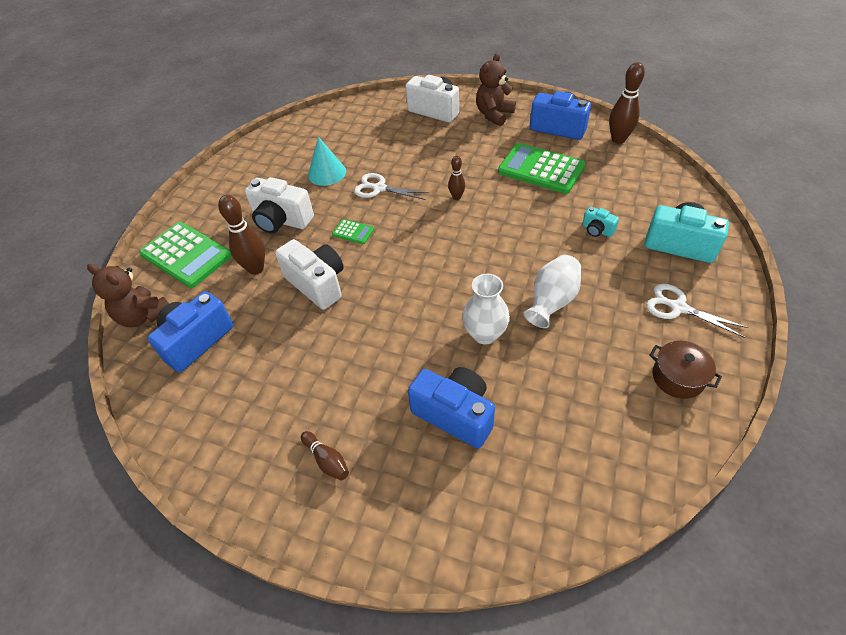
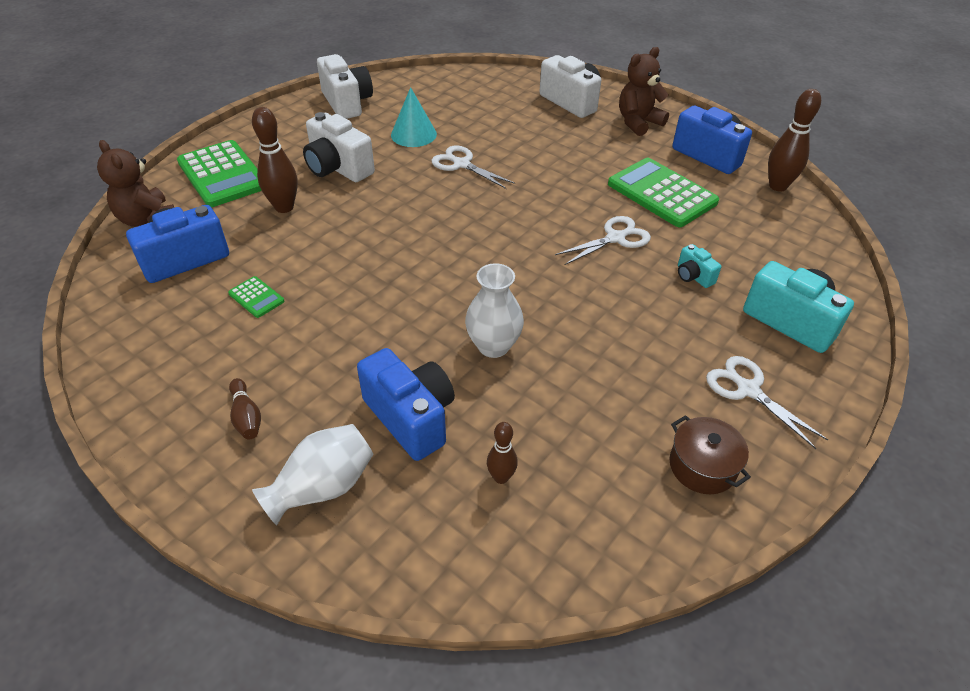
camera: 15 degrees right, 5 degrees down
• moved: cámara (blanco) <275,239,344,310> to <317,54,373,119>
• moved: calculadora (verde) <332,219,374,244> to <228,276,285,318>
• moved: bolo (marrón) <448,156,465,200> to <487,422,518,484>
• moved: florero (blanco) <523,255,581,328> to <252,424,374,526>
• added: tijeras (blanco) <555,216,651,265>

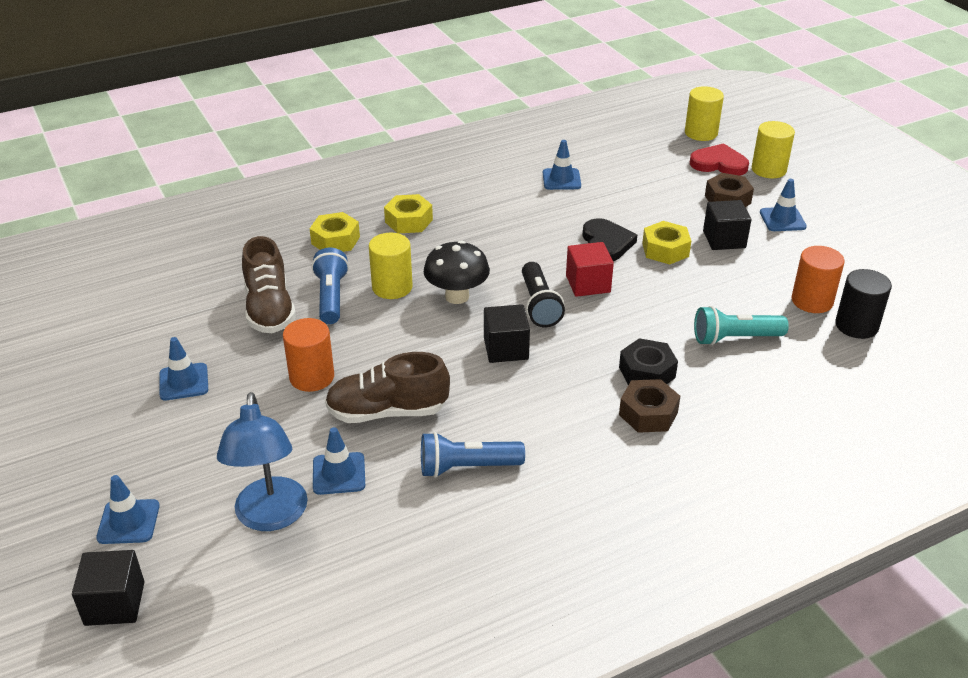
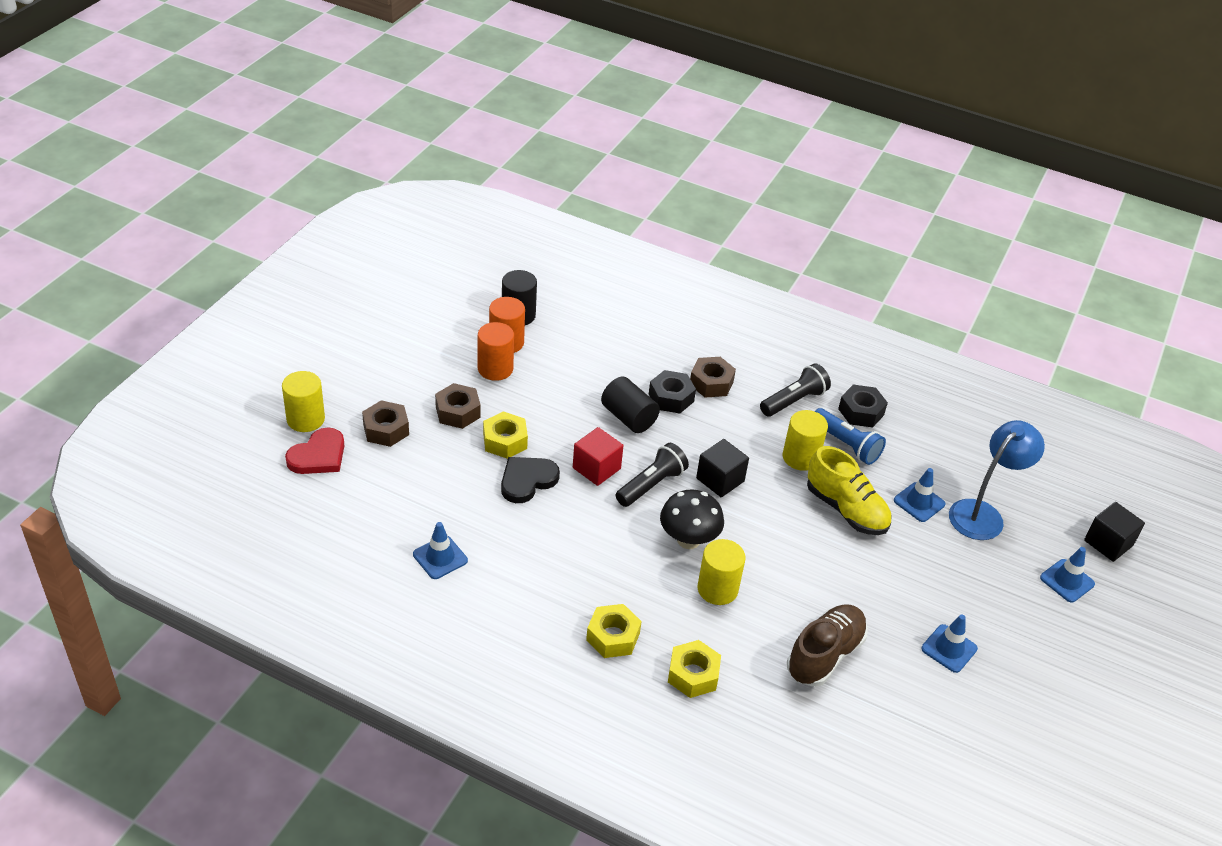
camera: 130 degrees left, 5 degrees up
• moved: cilindro (naranja) <283,318,334,392> to <478,322,514,381>
• removed: lámpara de mano (azul) <311,248,349,324>
• recoloured: zapato (marrón) <325,352,450,423> to zapato (amarillo) <807,446,892,535>
• moved: cilindro (amarillo) <685,86,724,141> to <783,410,828,471>
• turned: corazón (rojo) <690,143,749,176> = <285,428,345,474> 120 degrees counterclockwise
• removed: lámpara de mano (turquesa) <694,306,789,346>
• replaced: cubo (negro) <703,200,752,250> to tuerca (marrón) <435,383,481,429>
• removed: cono de tráfico (azul) <760,179,807,231>
• added: cilindro (negro) <601,376,660,433>
• added: lámpara de mano (negro) <760,363,831,417>
• added: tuerca (negro) <838,385,888,427>

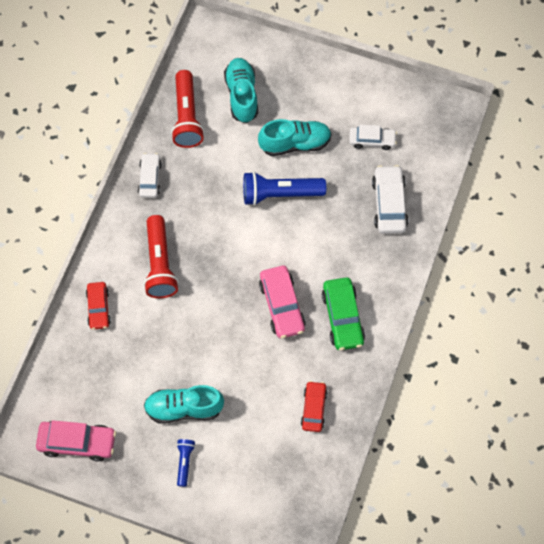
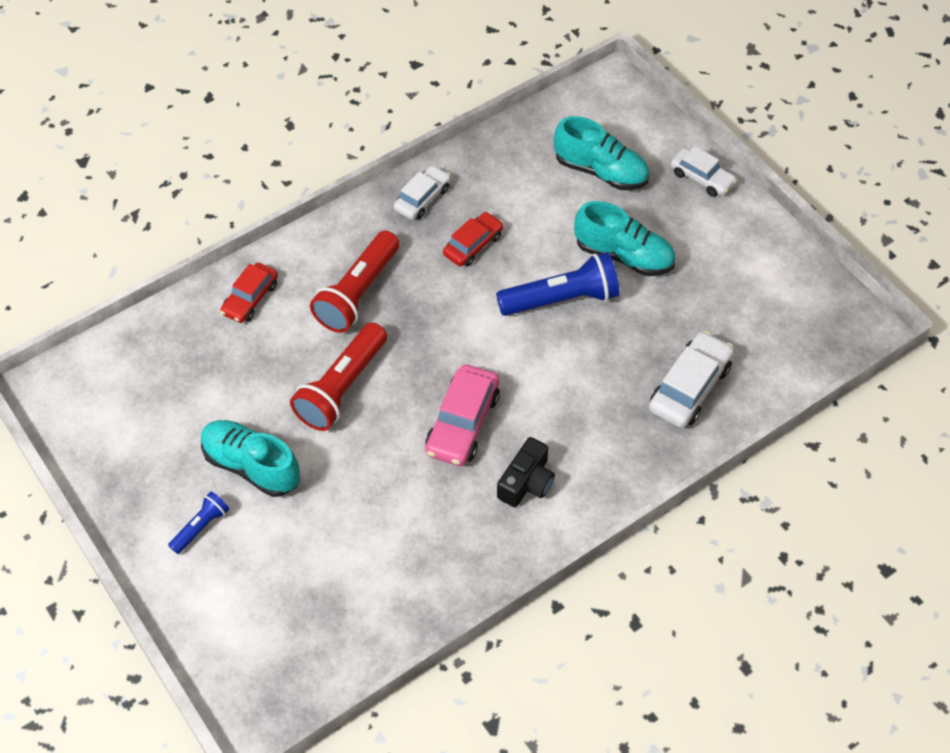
camera: 35 degrees right, 10 degrees down
• removed: coche (rosa) <36,420,116,462>
• moved: lámpara de mano (rojo) <171,70,204,148> to <290,322,387,431>
• turned: zapato (turquesa) <224,58,258,123> = <554,116,649,190> 90 degrees clockwise
• turned: lámpara de mano (azul) <243,171,326,206> = <496,252,620,316> 135 degrees clockwise
• moved: coche (rojo) <301,381,328,432> to <443,212,504,267>
• replaced: coche (verde) <322,277,365,350> to cámara (negro) <497,437,555,507>
• moved: coche (blanco) <349,125,397,150> to <671,146,737,197>

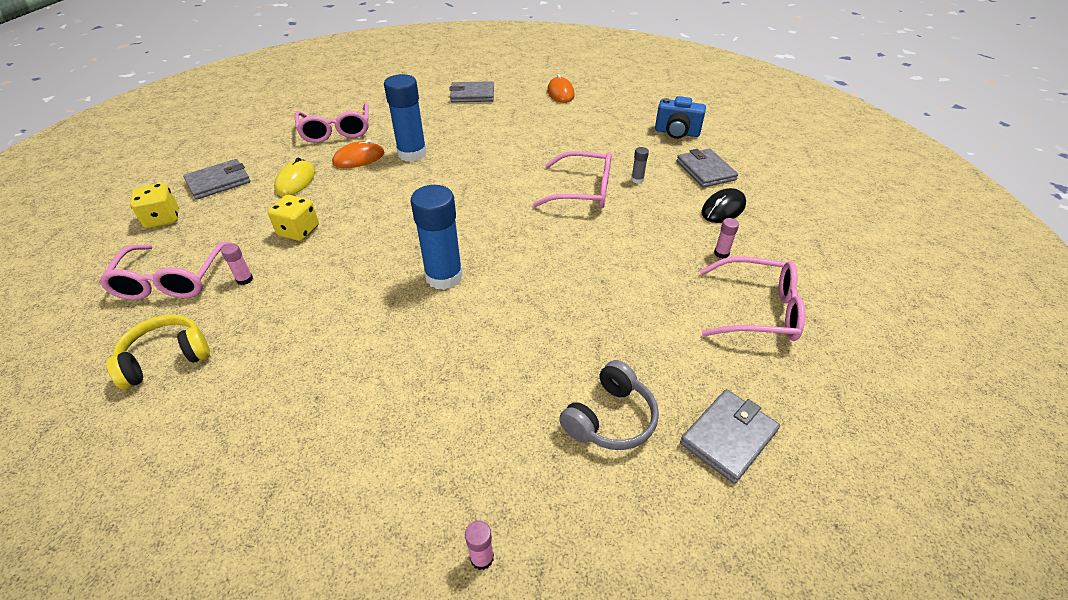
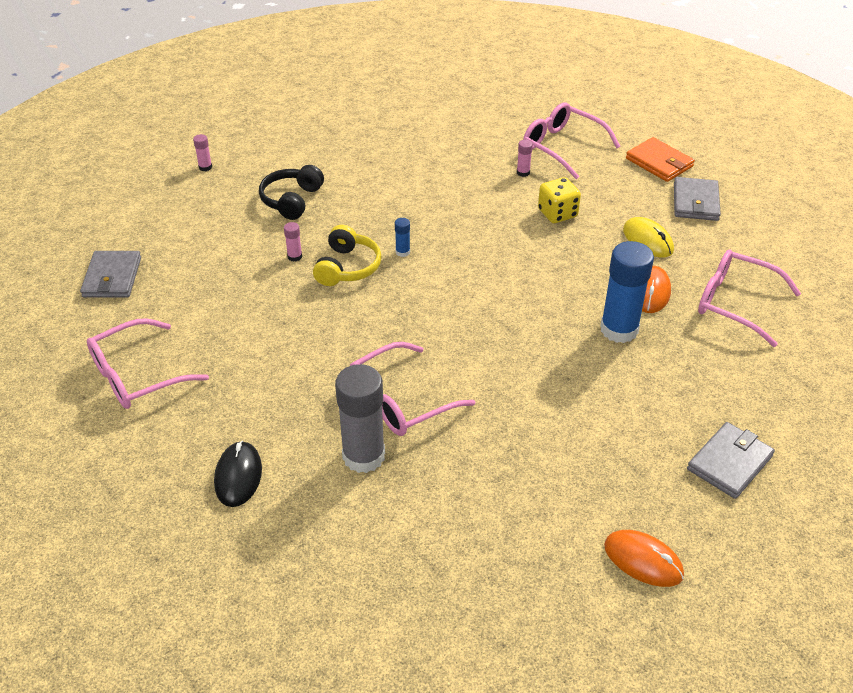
camera: 135 degrees right, 0 degrees up
• moved: auriculares (amarillo) <106,315,210,390> to <313,225,382,286>
• replaced: dado (amarillo) <130,183,178,228> to cartera (naranja) <626,137,695,182>
• resized: barra de pegamento (azul) <411,185,463,290> = <395,218,410,257> x0.42
• removed: auriculares (gris) <559,360,659,450>
• resized: barra de pegamento (gris) <631,147,649,183> = <335,364,385,473> x2.39
• removed: cámara (azul) <655,96,706,139>
• removed: cartera (gris) <677,149,738,188>
• moved: barra de pegamento (rosa) <714,218,739,258> to <284,222,302,262>
• added: auriculares (negro) <259,165,324,220>

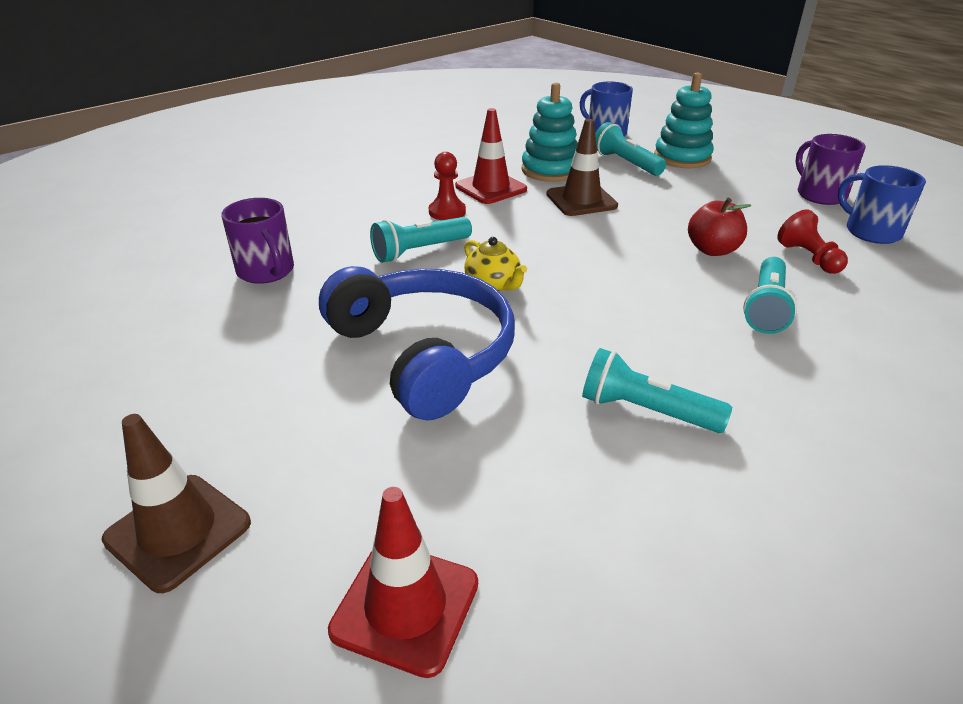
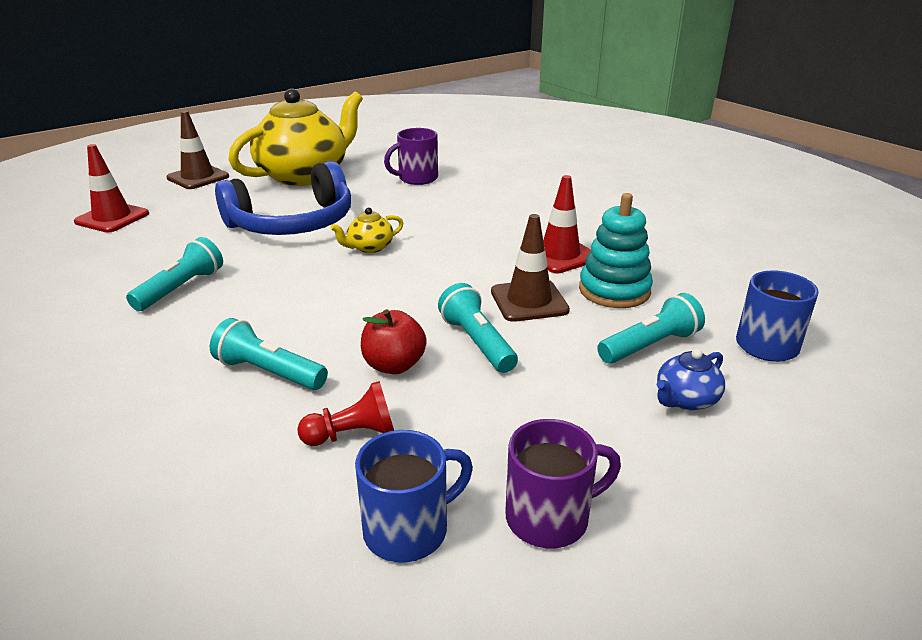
camera: 95 degrees right, 5 degrees down
• moved: lámpara de mano (turquesa) <370,217,472,263> to <438,283,518,373>
• removed: peón (rojo) <429,152,466,220>
• replaced: juguete apilable (turquesa) <654,73,714,168> to tetera (azul) <657,349,725,410>
• added: tetera (amarillo) <228,88,363,186>

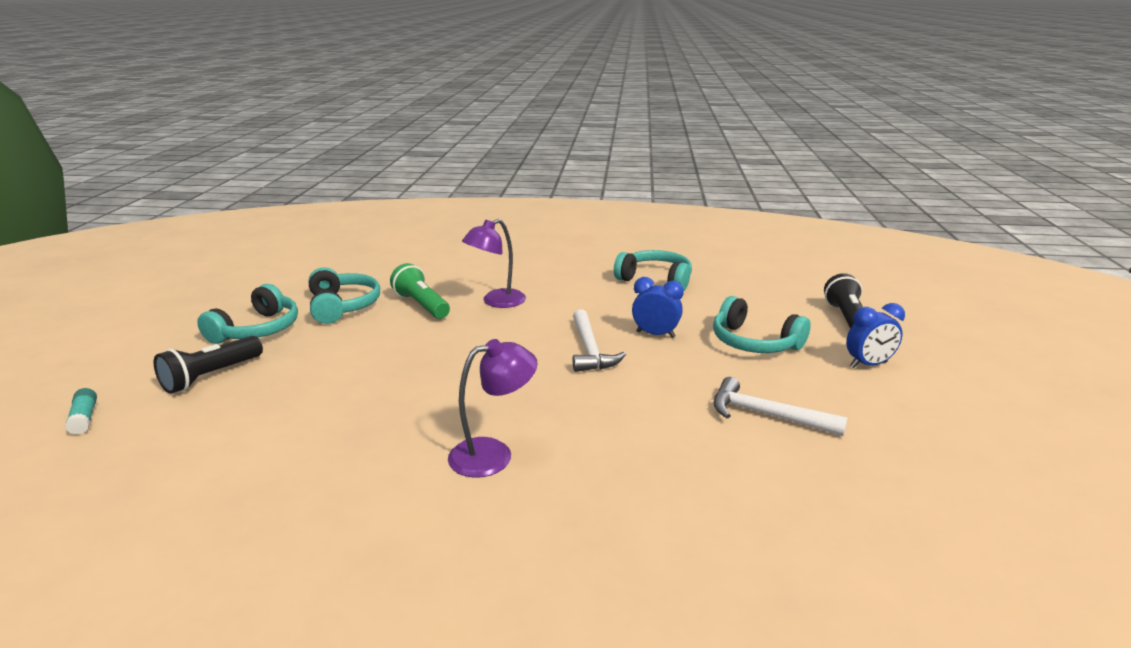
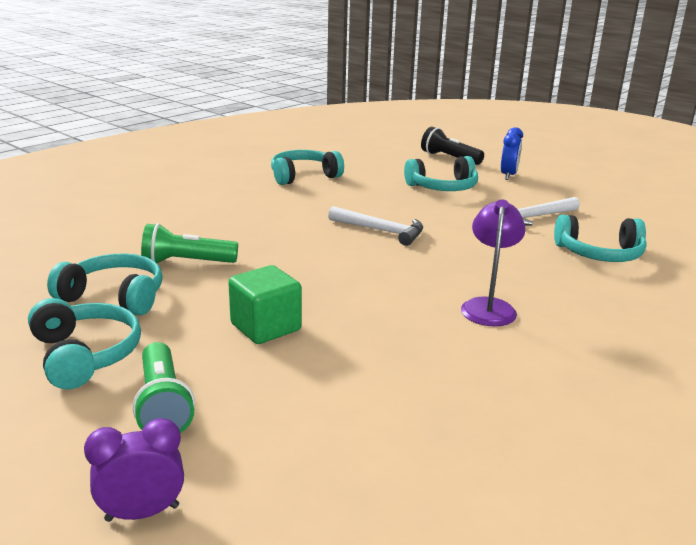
camera: 55 degrees left, 0 degrees up
• replaced: barra de pegamento (turquesa) <65,388,97,435> to despertador (morado) <84,418,184,522>
• recoloured: lámpara de mano (negro) <154,336,263,394> to lámpara de mano (verde) <133,342,195,433>
• removed: lámpara (morado) <462,219,526,308>
• removed: despertador (azul) <632,277,684,338>
• added: cubo (verde) <228,265,302,344>
• added: auriculares (turquesa) <554,215,647,262>

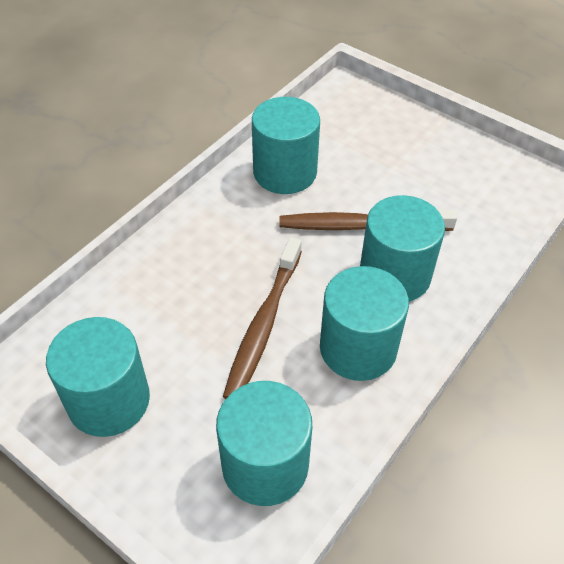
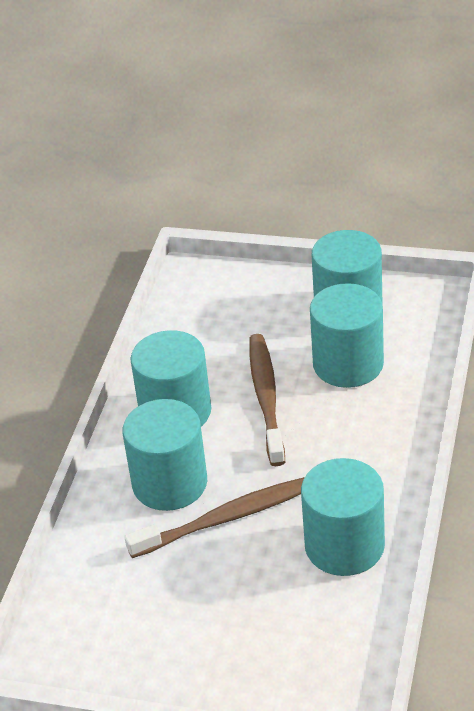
camera: 160 degrees right, 10 degrees down
• moved: cilindro (turquesa) <216,381,312,506> to <310,283,384,388>

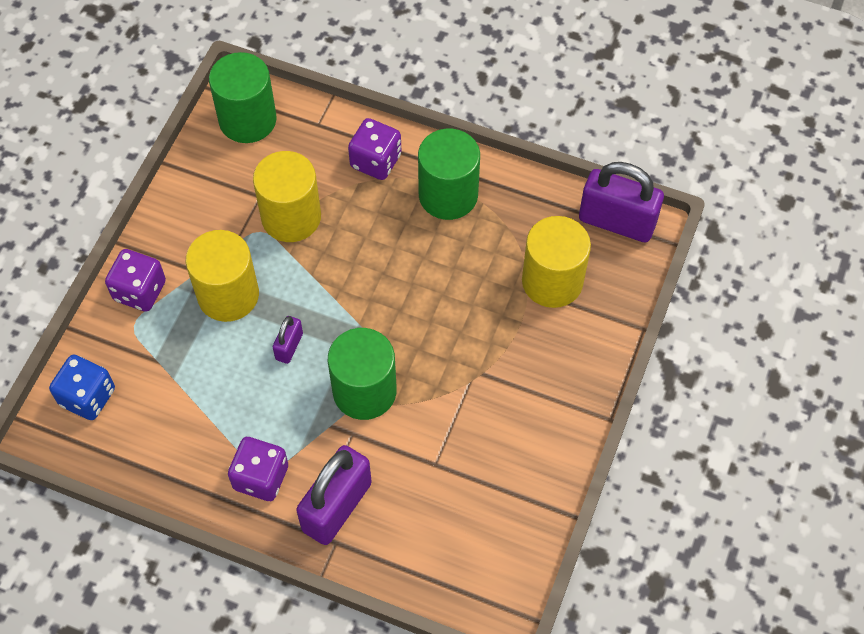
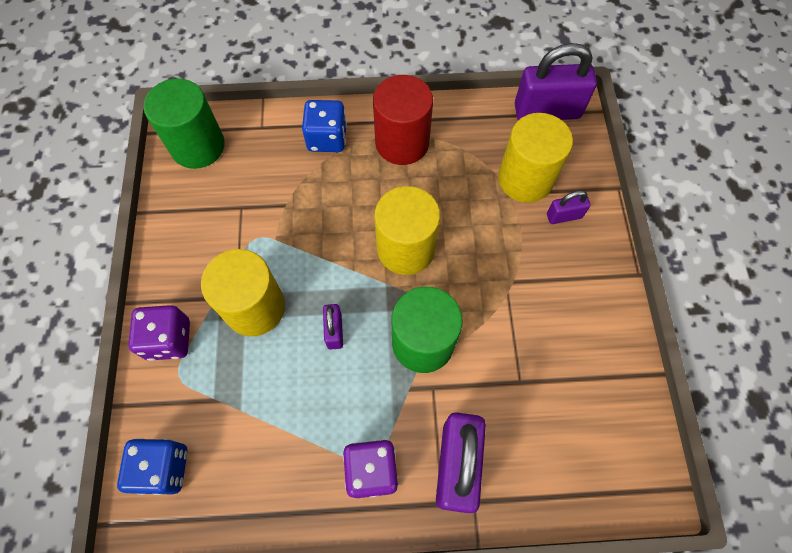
camera: 25 degrees left, 5 degrees up
• moved: cilindro (amarillo) <253,151,321,242> to <374,186,440,275>
• recoloured: dado (morado) <348,118,401,180> to dado (azul) <302,100,347,152>
• recoloured: cilindro (verde) <418,129,480,220> to cilindro (rojo) <373,75,433,165>
• added: candado (morado) <547,190,591,224>

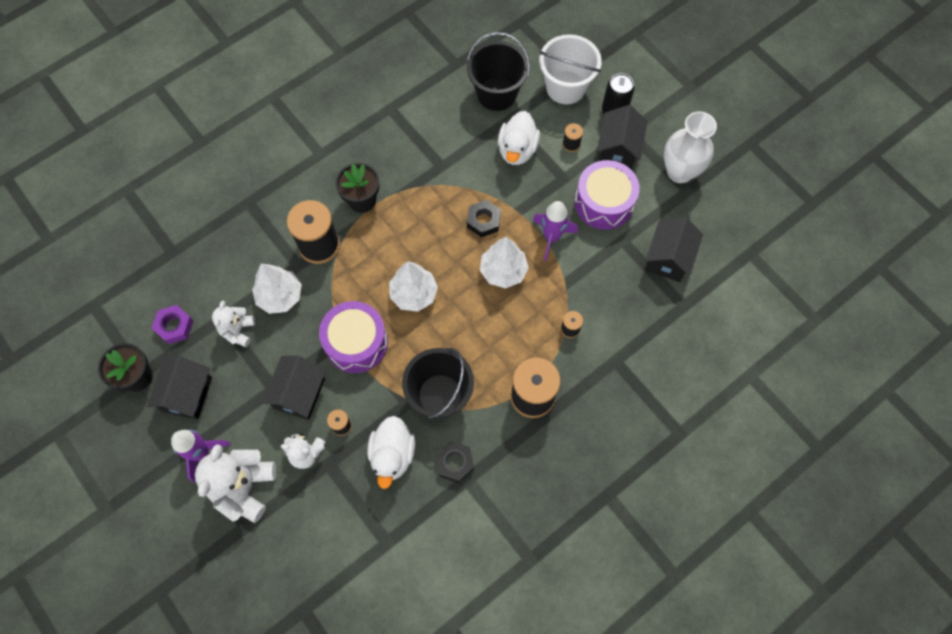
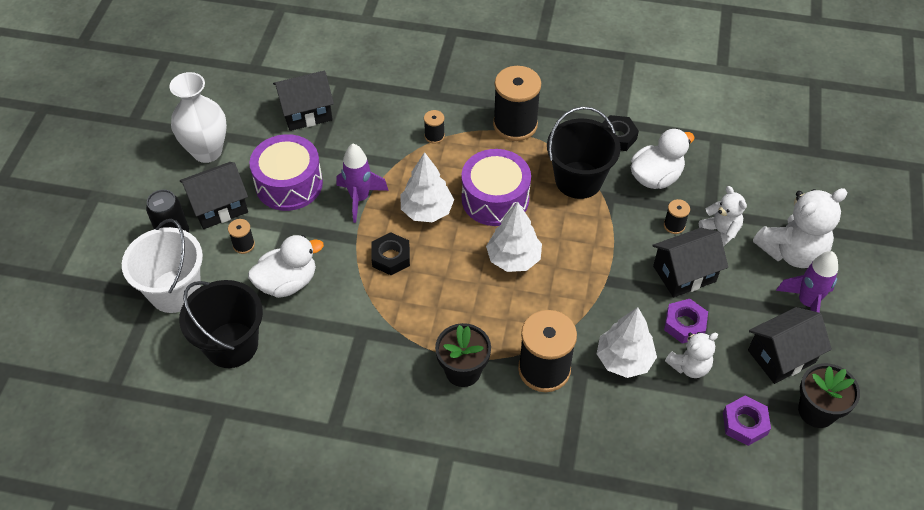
camera: 130 degrees left, 15 degrees down
• moved: tambor (morado) <319,301,388,373> to <462,149,531,226>
• added: tuerca (morado) <664,299,708,344>

